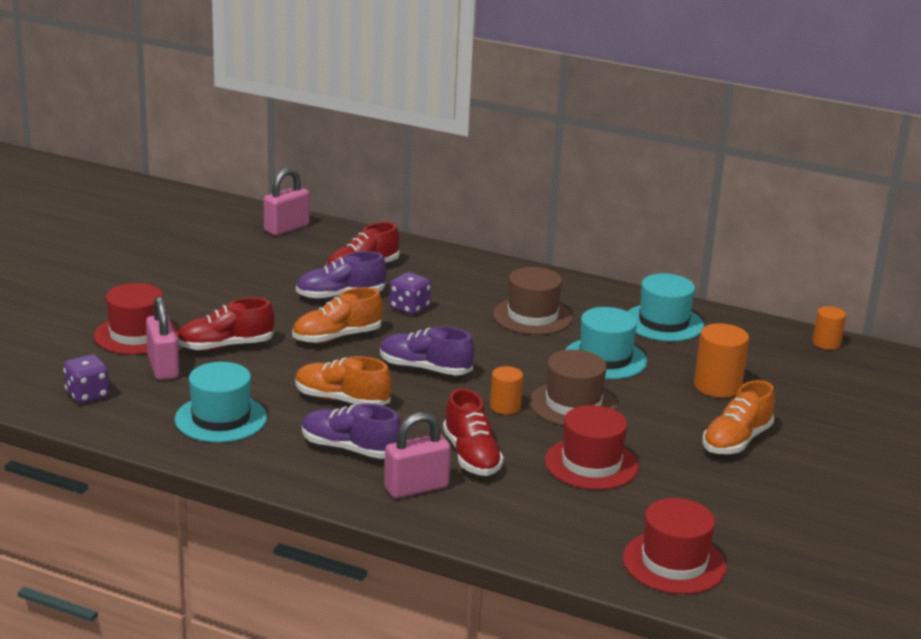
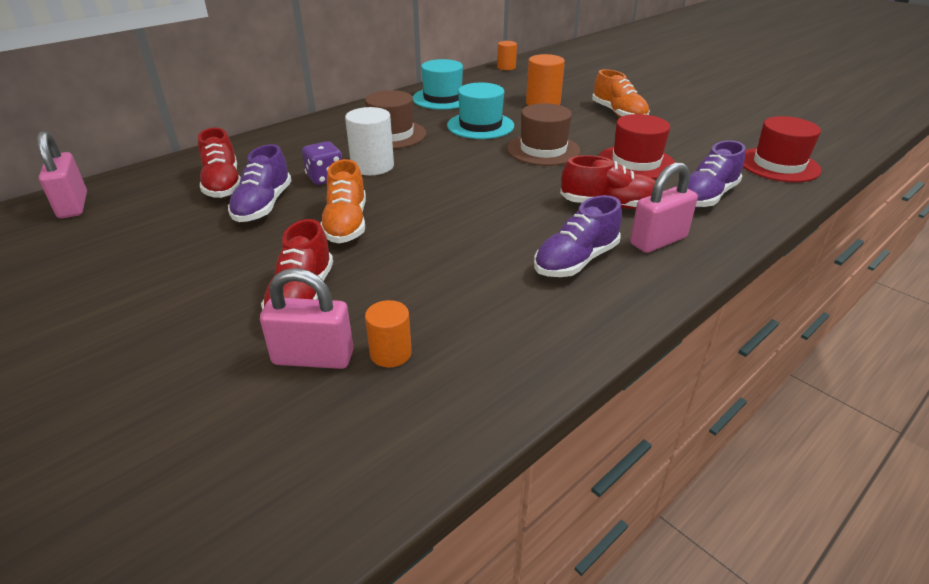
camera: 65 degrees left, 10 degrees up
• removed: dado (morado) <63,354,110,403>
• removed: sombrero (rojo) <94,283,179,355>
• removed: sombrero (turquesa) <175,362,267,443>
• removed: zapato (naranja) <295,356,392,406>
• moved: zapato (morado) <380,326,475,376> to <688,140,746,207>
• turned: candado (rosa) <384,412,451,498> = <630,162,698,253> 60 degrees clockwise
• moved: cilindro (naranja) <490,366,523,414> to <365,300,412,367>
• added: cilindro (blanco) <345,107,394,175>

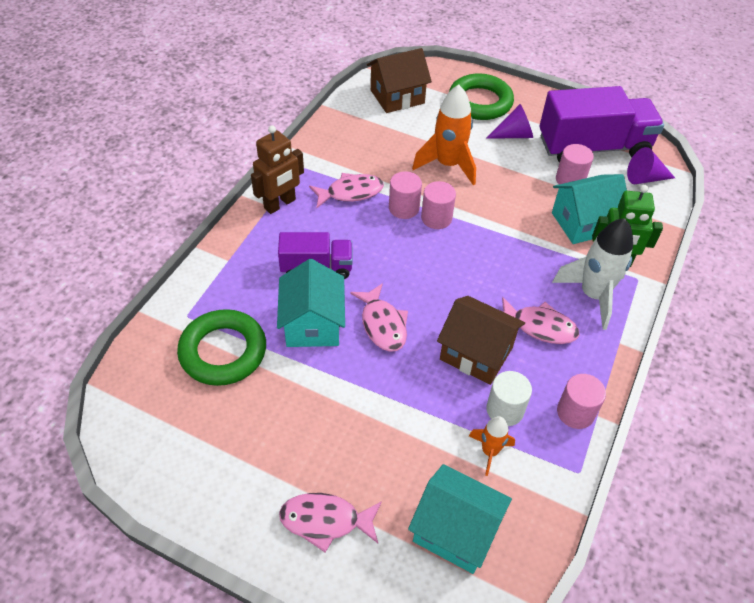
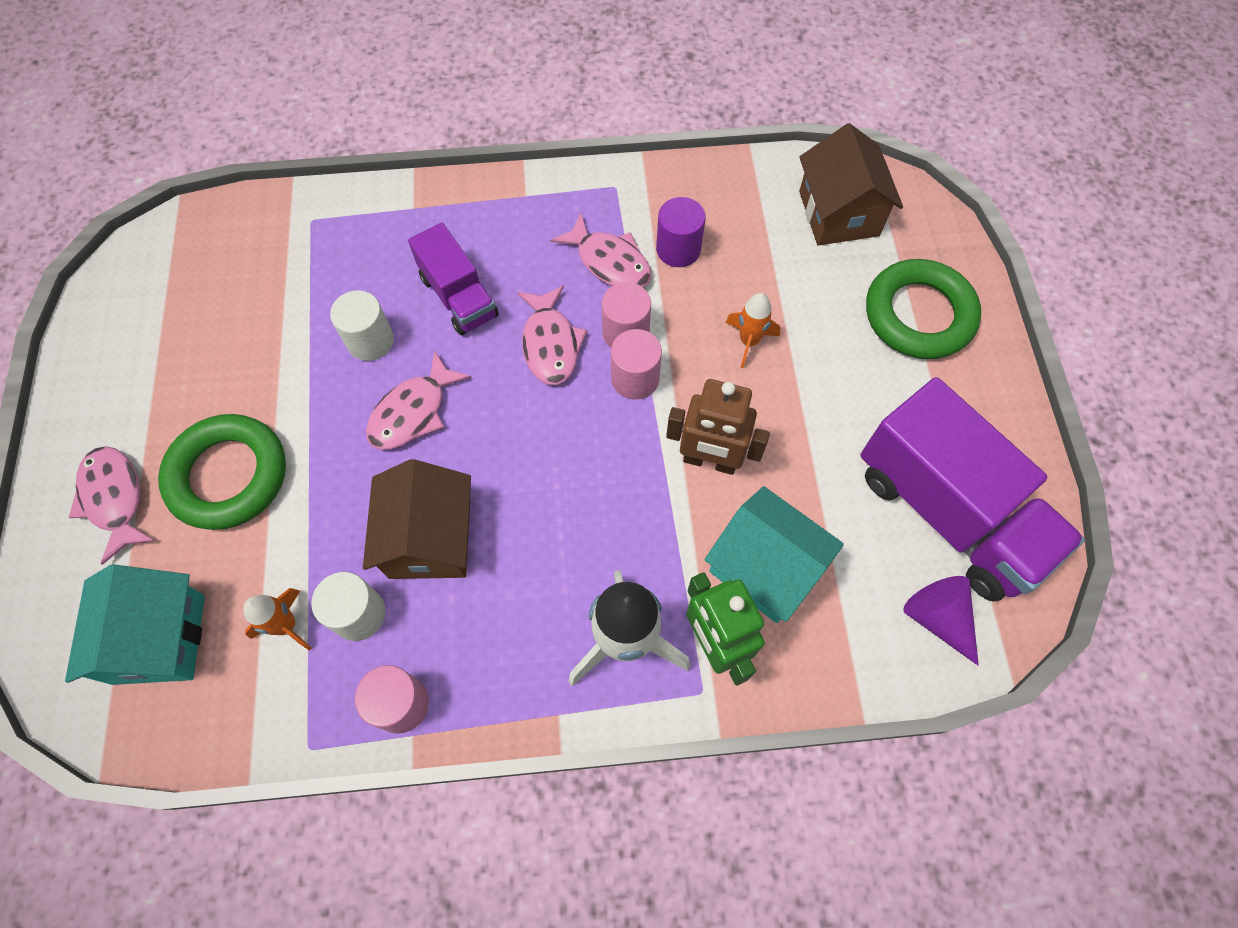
camera: 60 degrees right, 15 degrees up
• moved: anillo (verde) <177,309,266,386> to <158,414,286,530>
• moved: robot (marrón) <251,125,304,214> to <666,379,770,475>
• replaced: casa (turquesa) <277,259,345,347> to cilindro (blanco) <330,290,394,361>
• turned: casa (marrón) <367,48,432,113> = <799,123,903,246> 45 degrees clockwise
• resized: cohete (naranja) <412,85,476,185> = <725,293,780,368> x0.54
• removed: cono (morado) <486,104,533,139>
• moved: pez (rosa) <502,297,579,344> to <517,285,587,385>
• removed: cilindro (rosa) <556,144,594,184>
• added: cilindro (morado) <656,197,706,267>

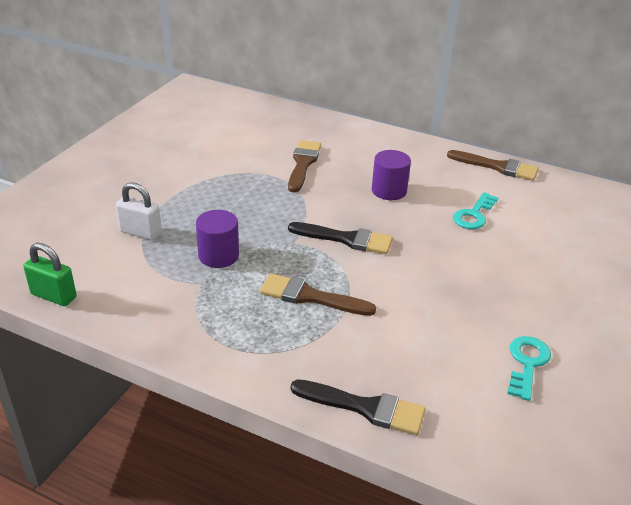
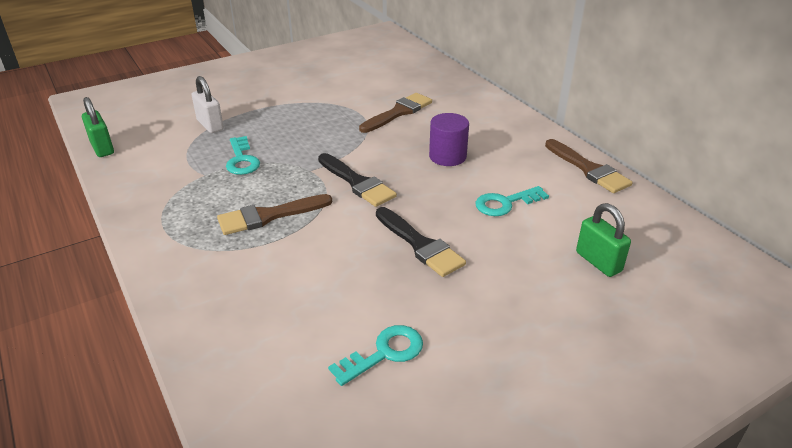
camera: 35 degrees right, 0 degrees up
• replaced: cilindro (morado) <196,210,239,268> to llave (turquesa) <226,136,260,175>
• turned: pincel (marrón) <260,273,376,316> = <217,194,332,235> 75 degrees counterclockwise
• moved: pincel (negro) <291,379,426,435> to <376,207,466,277>
• added: candado (verde) <576,203,631,277>

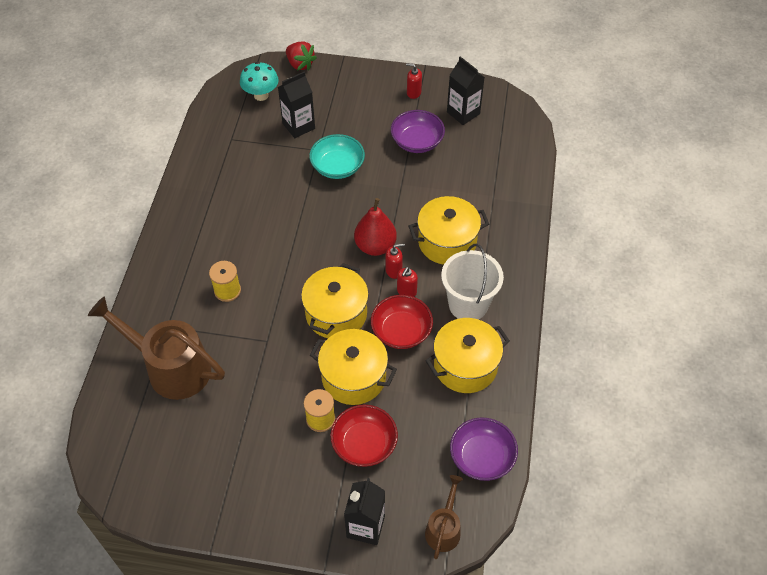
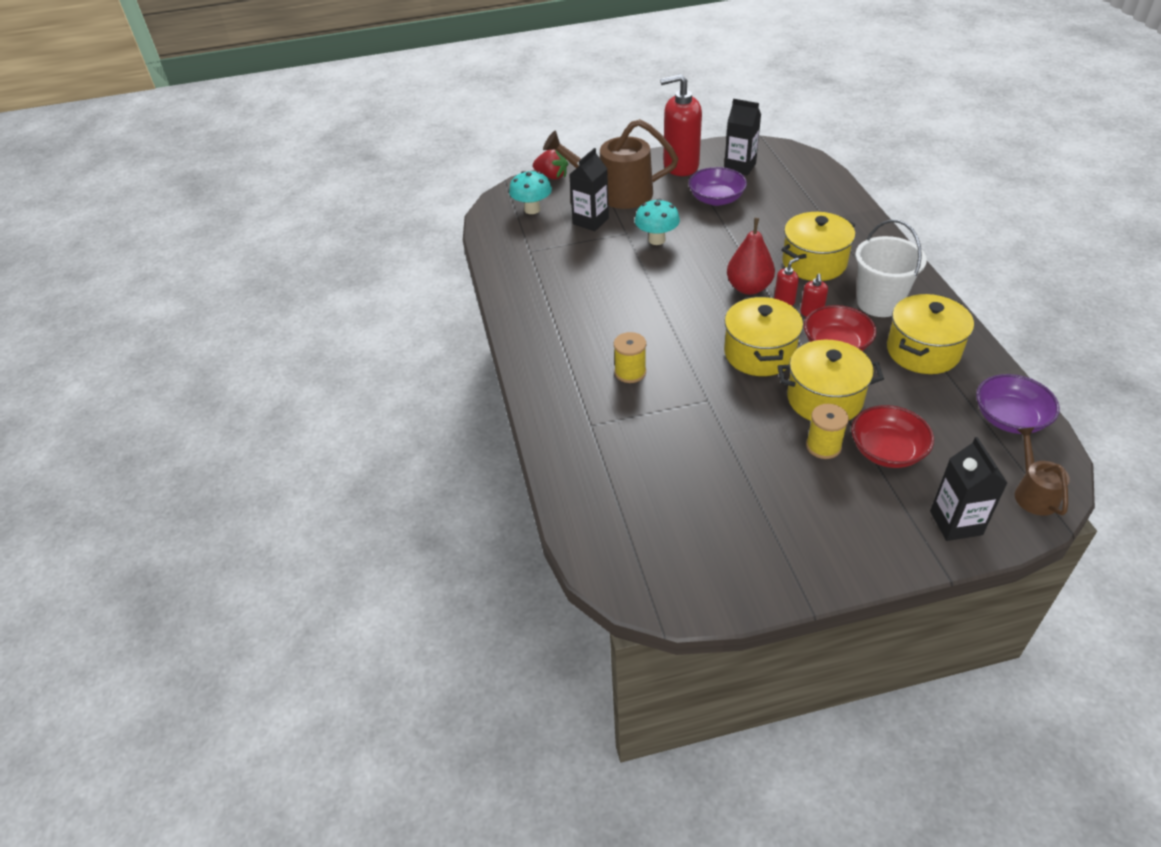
camera: 20 degrees left, 10 degrees down
• moved: regadera (marrón) <88,296,225,400> to <543,119,678,209>
• replaced: cuenco (turquesa) <309,134,365,179> to seta (turquesa) <634,199,680,245>
• resized: dispensador de jabón (rojo) <406,63,422,99> = <660,74,702,176> x2.35

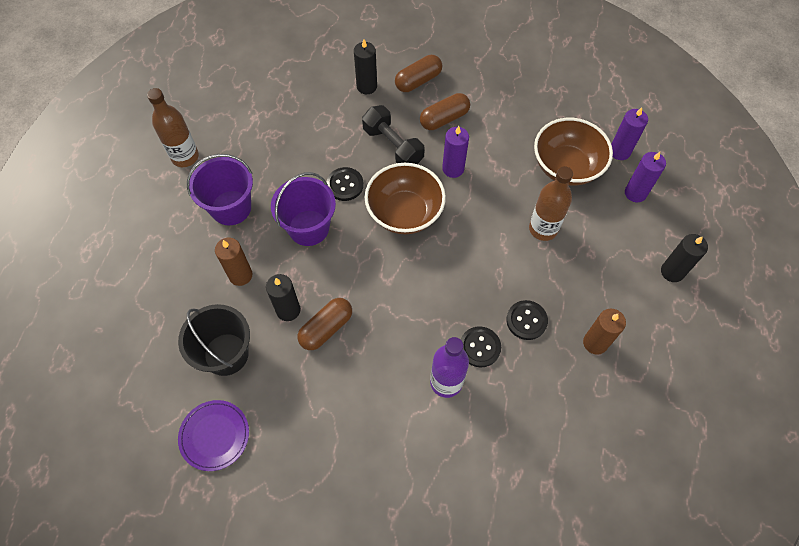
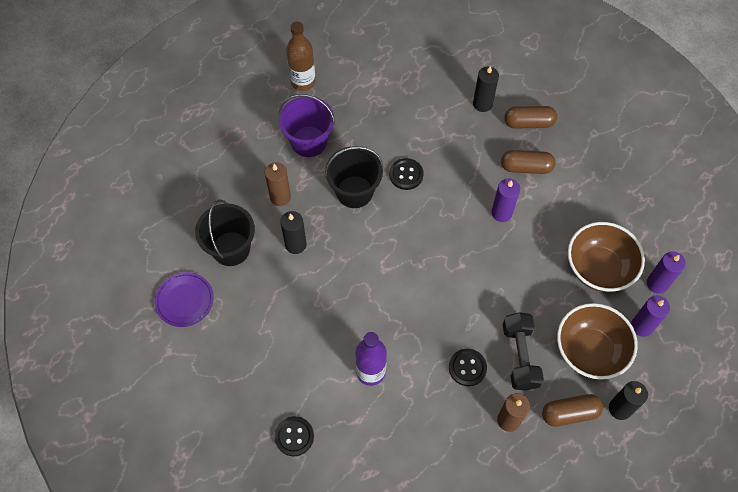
camera: 35 degrees right, 0 degrees up
• recoloured: balde (morado) <271,172,336,246> to balde (negro) <325,146,383,208>
• moved: cápsula (marrón) <297,298,352,350> to <542,394,603,427>
• moved: mancuerna (negro) <362,105,425,164> to <503,312,544,391>
• moved: cuenco (marrón) <365,163,446,234> to <557,303,638,380>
• moved: botón (negro) <461,326,501,367> to <274,416,314,456>
• removed: botella (marrón) <529,166,573,241>

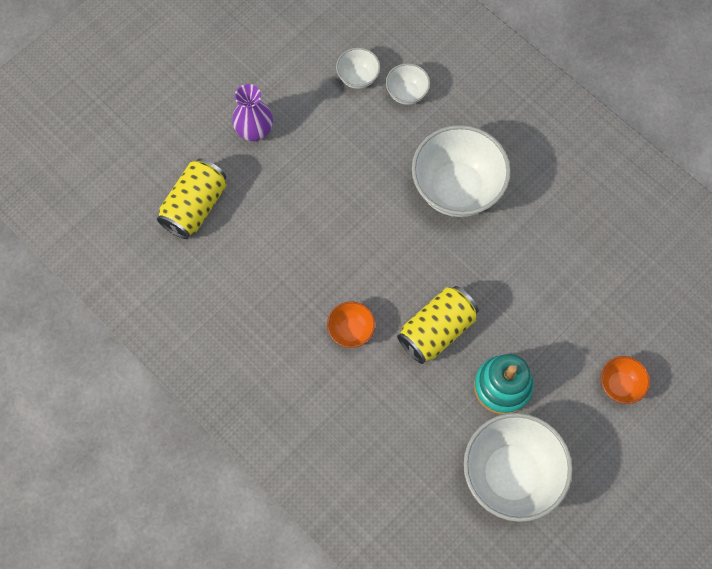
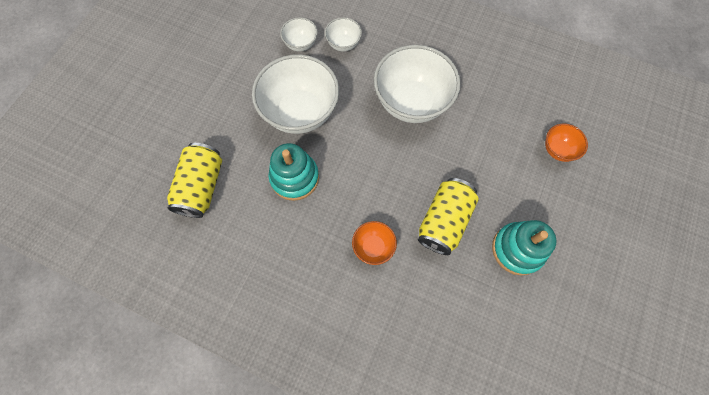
camera: 20 degrees left, 0 degrees up
• removed: florero (morado) <232,84,273,141>
• moved: cuenco (blanco) <463,413,573,522> to <252,54,339,134>
• moved: cuenco (naranja) <601,356,650,404> to <545,124,588,162>
• added: juguete apilable (turquesa) <268,143,319,201>

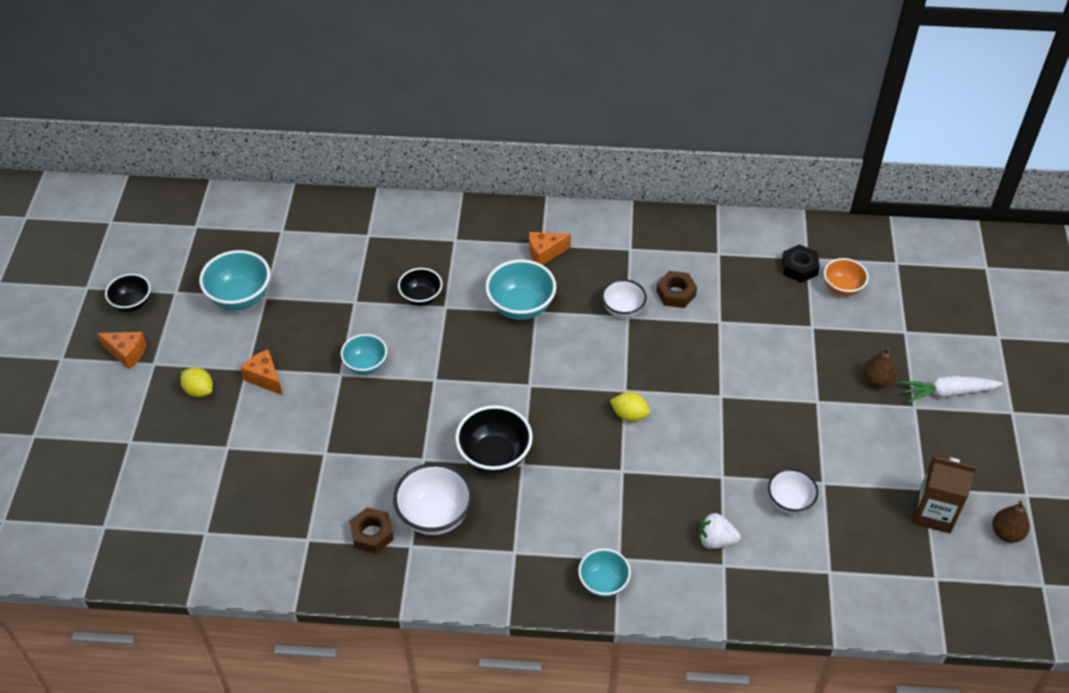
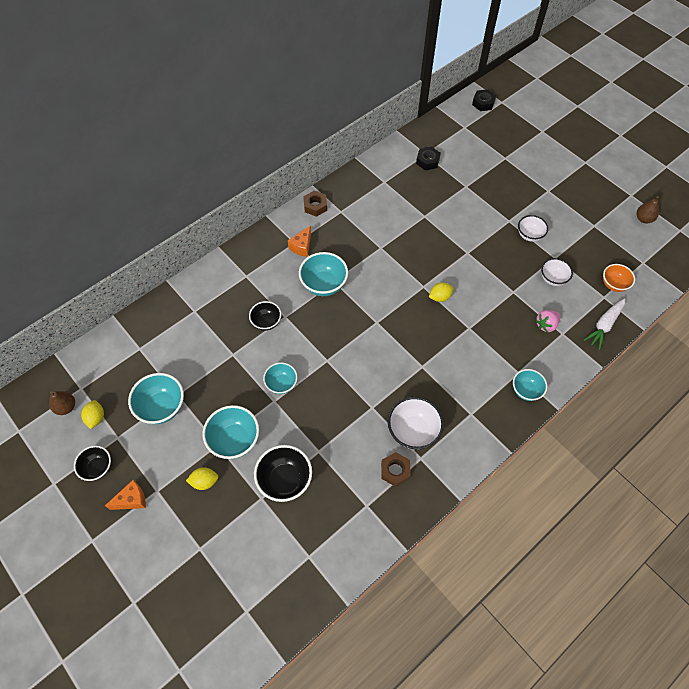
camera: 45 degrees left, 10 degrees up
• replaced: queso (naranja) <241,349,283,395> to cuenco (turquesa) <202,405,259,459>
• moved: cuenco (negro) <455,405,533,474> to <254,445,312,502>
• moved: cuenco (blanco) <602,279,647,318> to <518,215,548,242>
• moved: tuerca (marrón) <656,271,697,308> to <303,191,327,217>
• recoloured: fresa (blanco) <699,513,741,549> to fresa (rosa) <536,310,560,332>
• moved: cuenco (naranja) <824,258,869,296> to <603,264,635,292>
• moved: pera (marrón) <863,347,897,388> to <49,391,75,415>
• moved: zanahoria (blanco) <901,376,1003,403> to <584,298,626,350>
• removed: cartón de leche (marrón) <913,455,976,533>
• added: limón (amarillo) <81,400,104,429>
• added: tuerca (negro) <472,89,496,111>

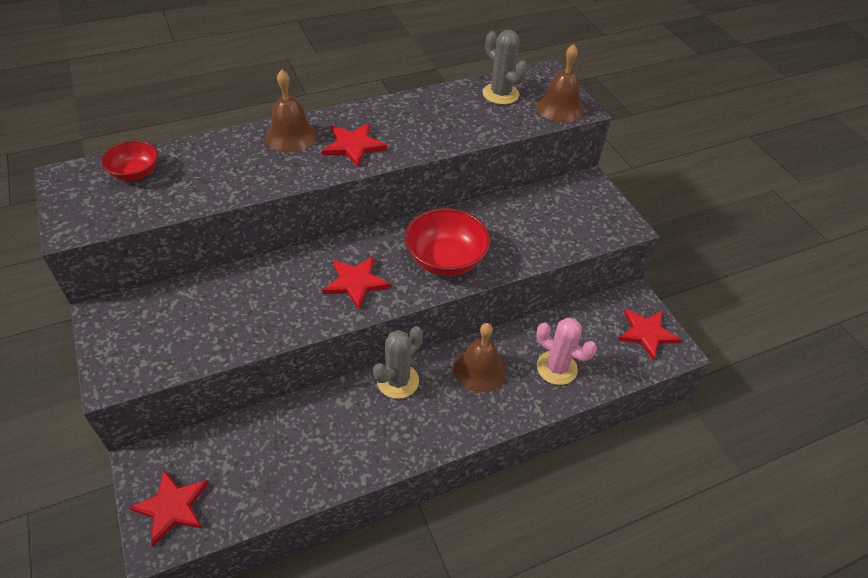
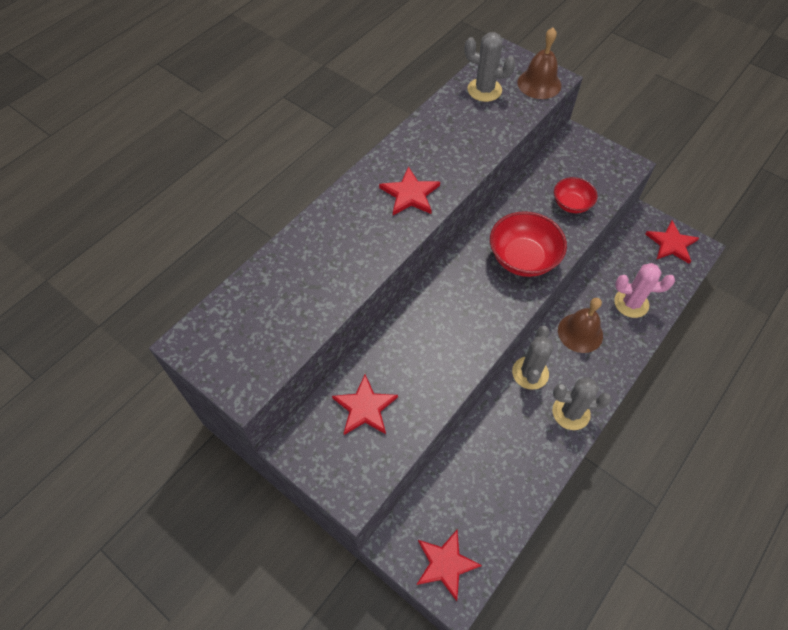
camera: 25 degrees left, 10 degrees up
• moved: cuenco (rojo) <101,140,158,181> to <554,177,598,213>
• removed: campana (marrón) <265,70,317,152>
• moved: estrella (rojo) <322,256,391,309> to <332,374,398,435>
• added: cactus (gris) <552,377,612,430>

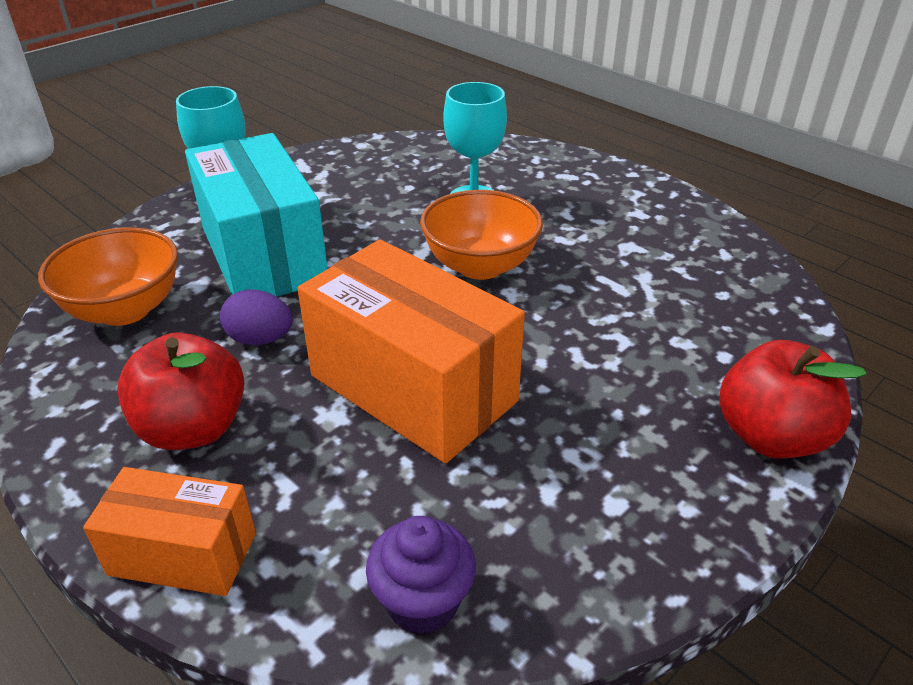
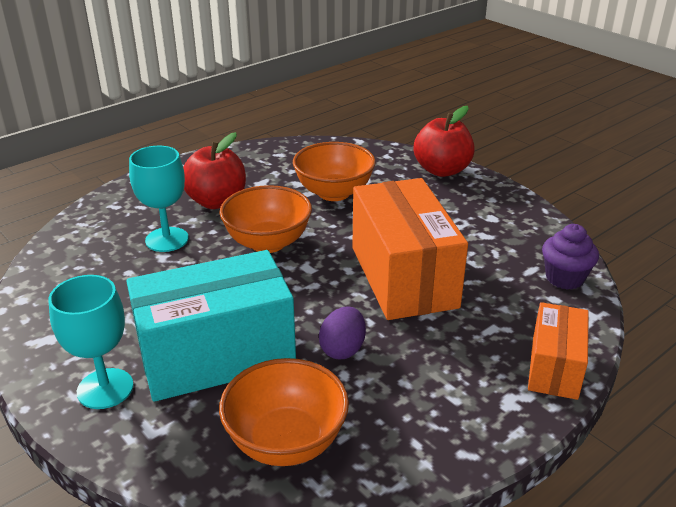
camera: 85 degrees left, 5 degrees down
• moved: manzana (rojo) <117,332,244,450> to <183,132,246,209>
• turned: caja (naranja) <298,239,525,463> = <352,178,468,320> 60 degrees counterclockwise
• added: cuenco (naranja) <293,142,376,201>

